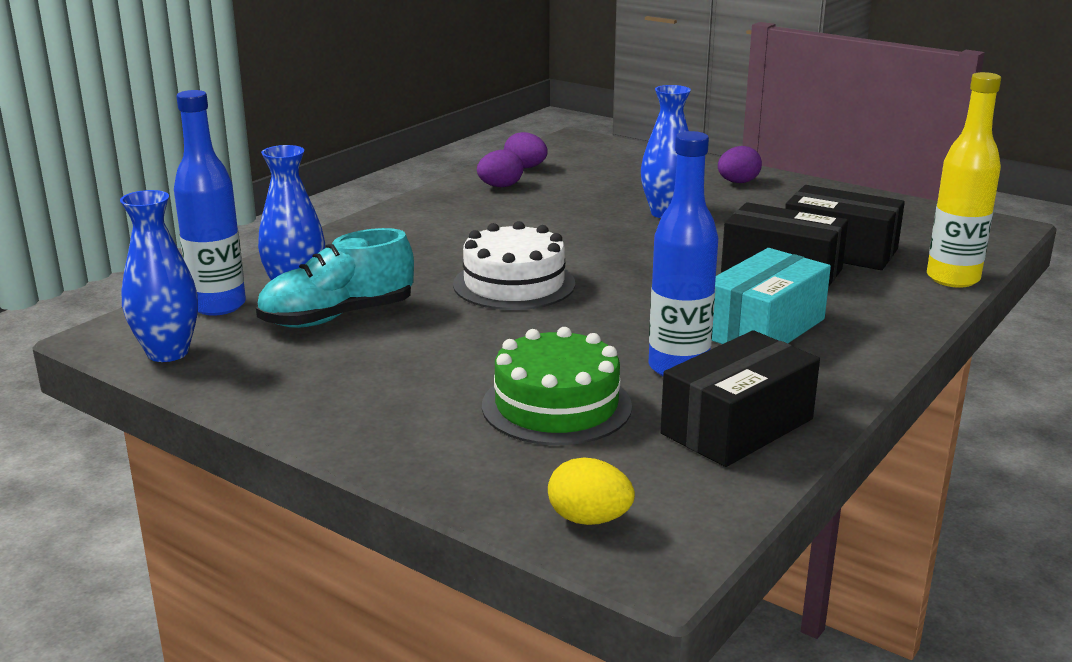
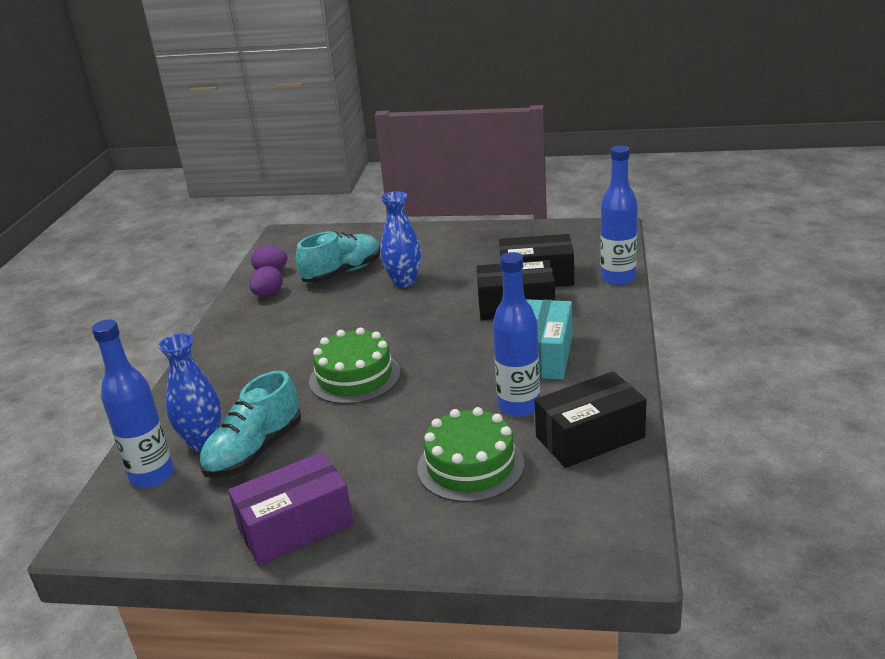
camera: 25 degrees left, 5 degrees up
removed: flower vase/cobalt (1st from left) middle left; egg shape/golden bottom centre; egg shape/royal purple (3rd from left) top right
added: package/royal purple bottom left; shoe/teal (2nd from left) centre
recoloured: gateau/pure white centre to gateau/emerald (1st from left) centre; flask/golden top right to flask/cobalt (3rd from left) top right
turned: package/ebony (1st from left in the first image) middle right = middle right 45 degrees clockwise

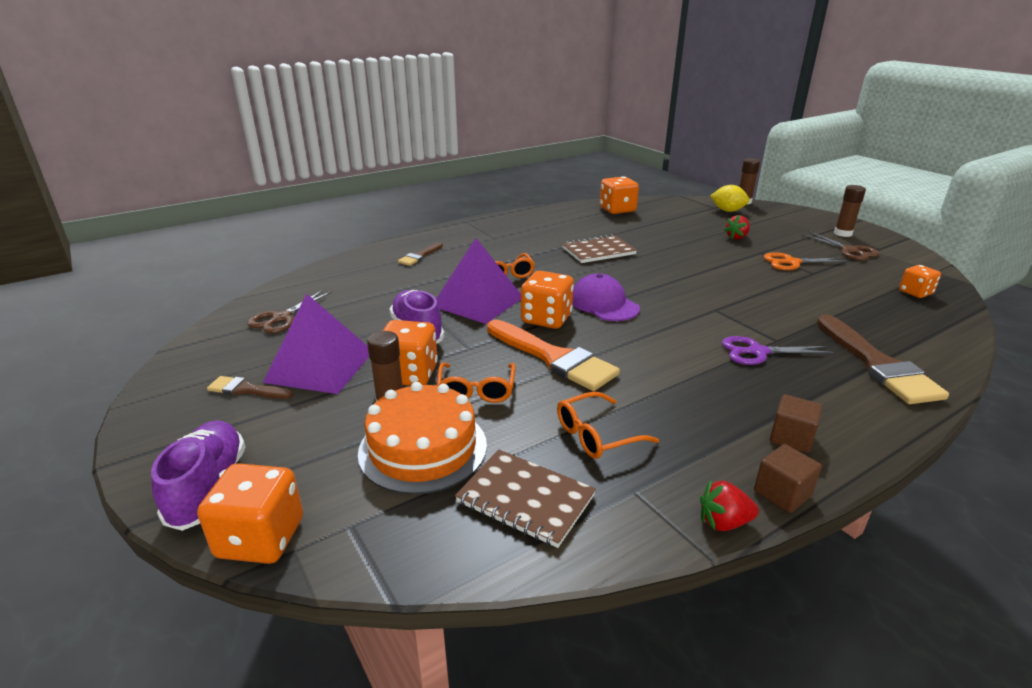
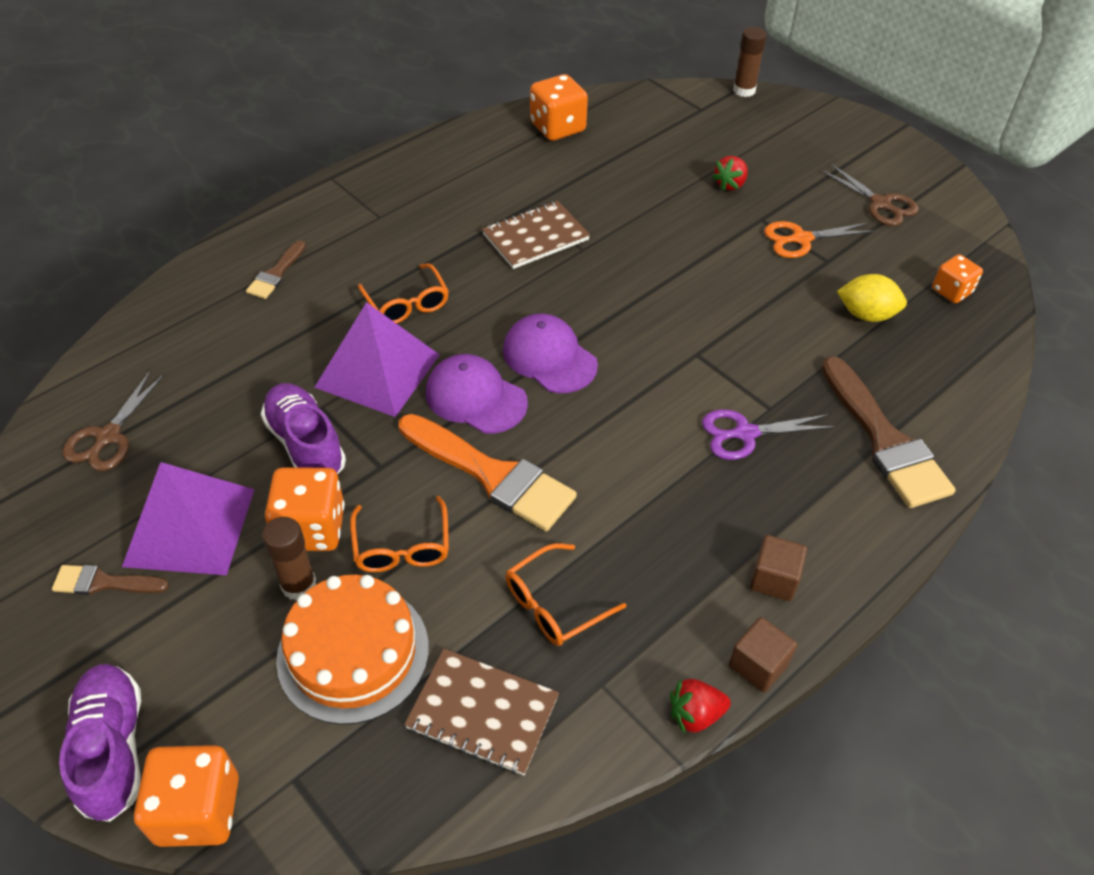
camera: 10 degrees left, 20 degrees up
removed: glue stick/brown (3rd from left) top right
moved: citrus fruit/golden top right to middle right
replaced: die/orange-coloured (3rd from left) centre to peaked cap/royal purple (1st from left) centre

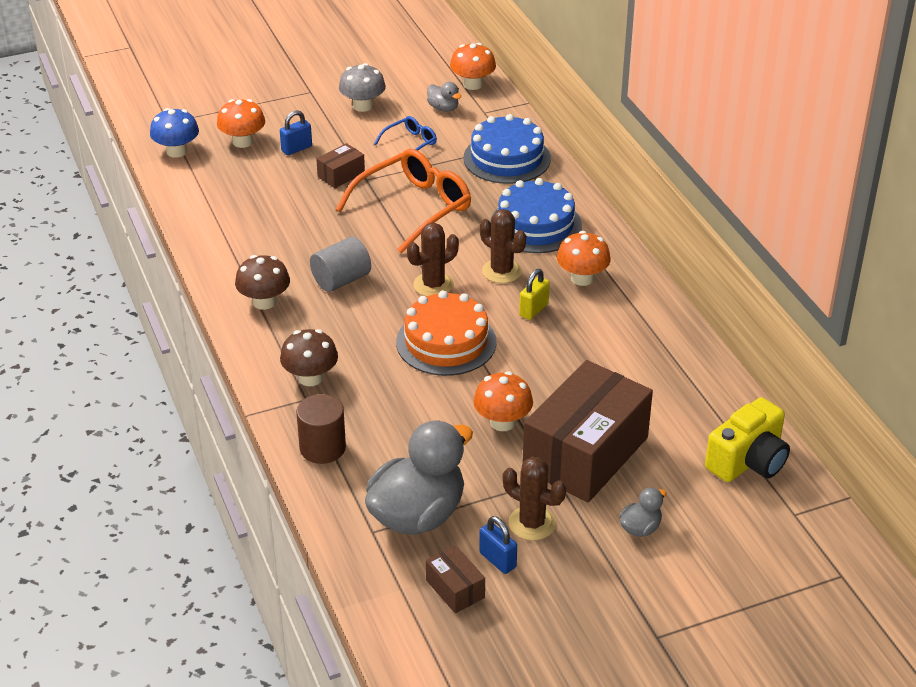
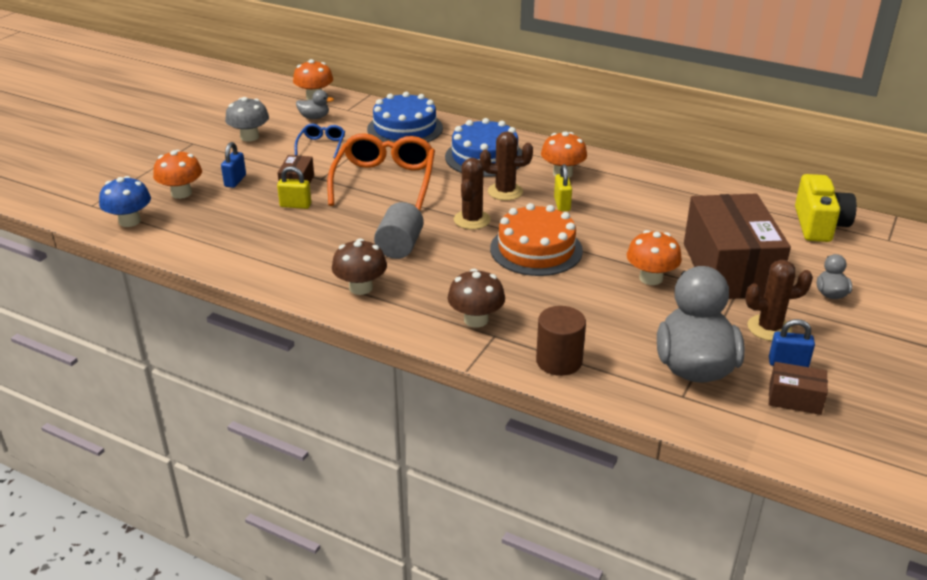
camera: 40 degrees left, 5 degrees down
added: lock/golden (1st from left) top left

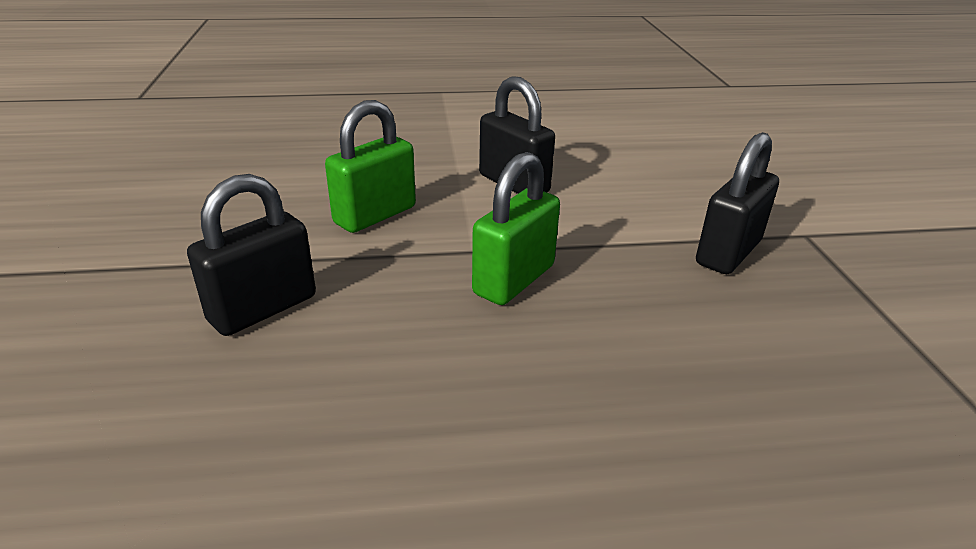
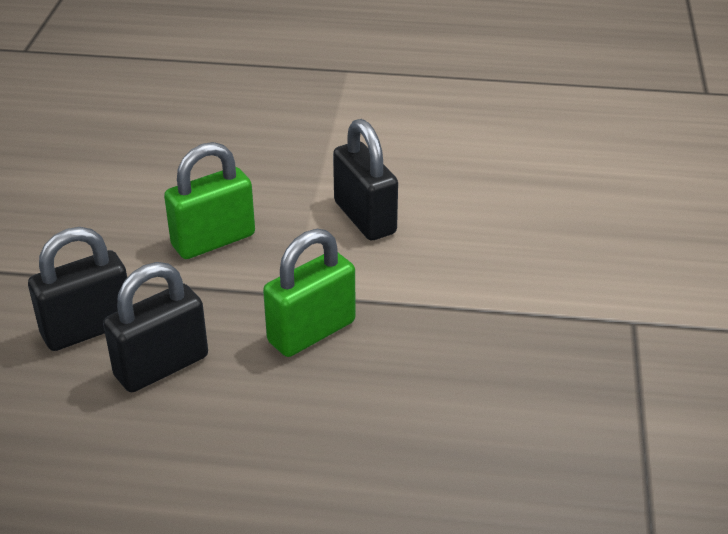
camera: 15 degrees right, 5 degrees up
moved: lock/ebony (3rd from left in the first image) middle right to lock/ebony (2nd from left) middle left

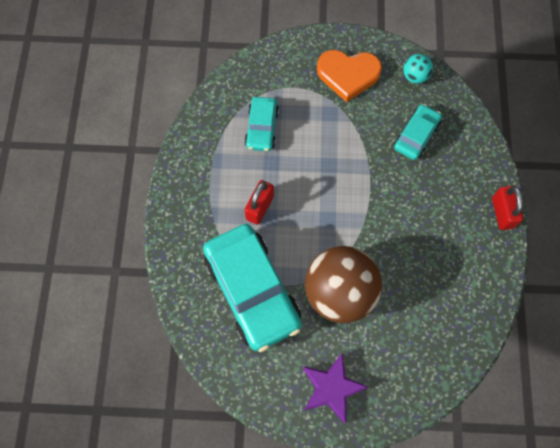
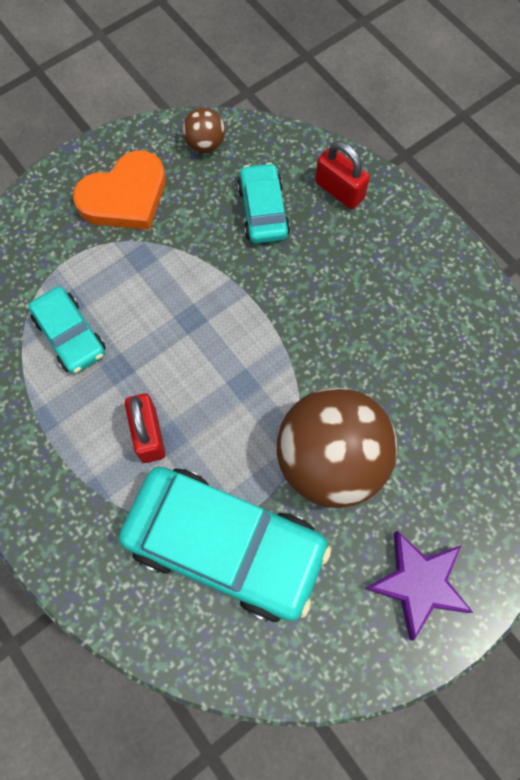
camera: 40 degrees left, 0 degrees up
moved: lock/crimson (2nd from left) middle right to top centre
recoloured: ball/teal top right to ball/brown (1st from left) top centre

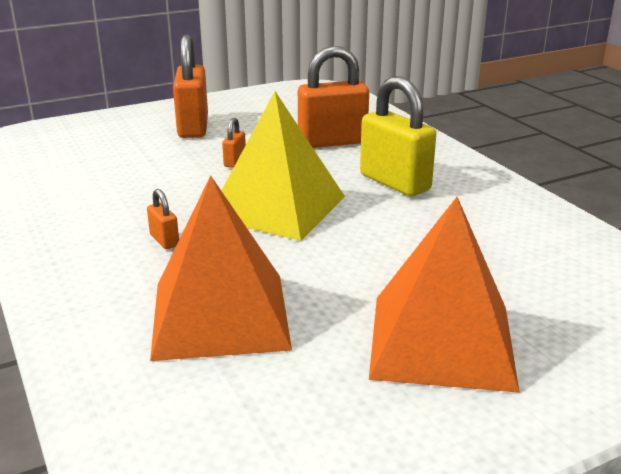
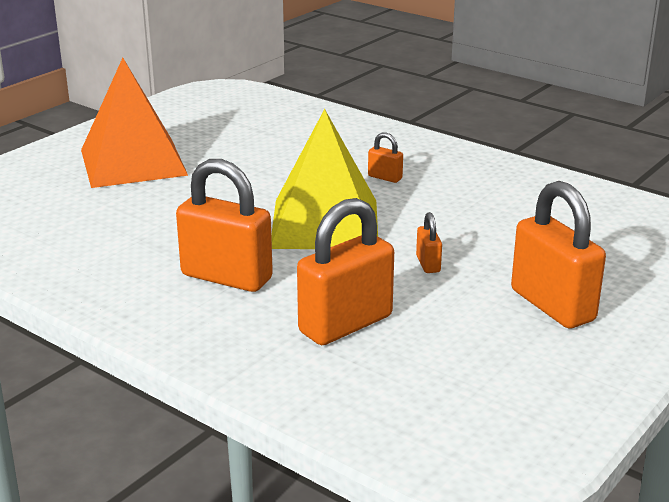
camera: 155 degrees right, 0 degrees up
removed: pyramid/orange-coloured (1st from left) centre
recoloured: lock/golden top centre to lock/orange-coloured (1st from left) centre

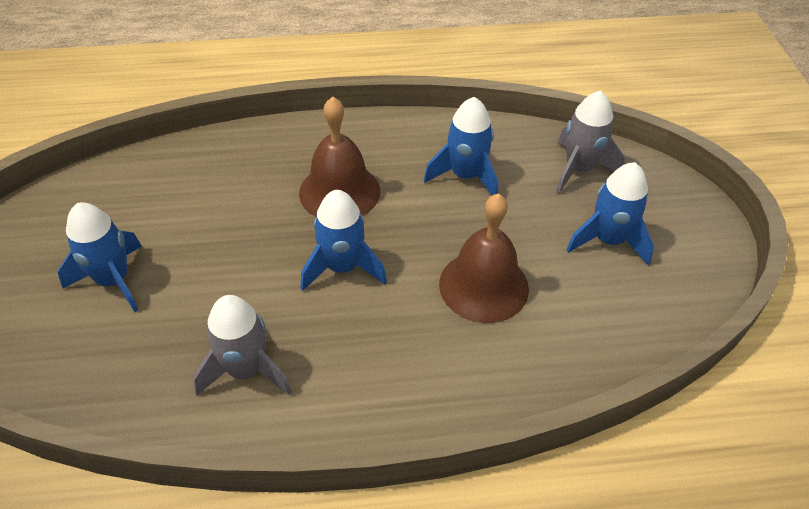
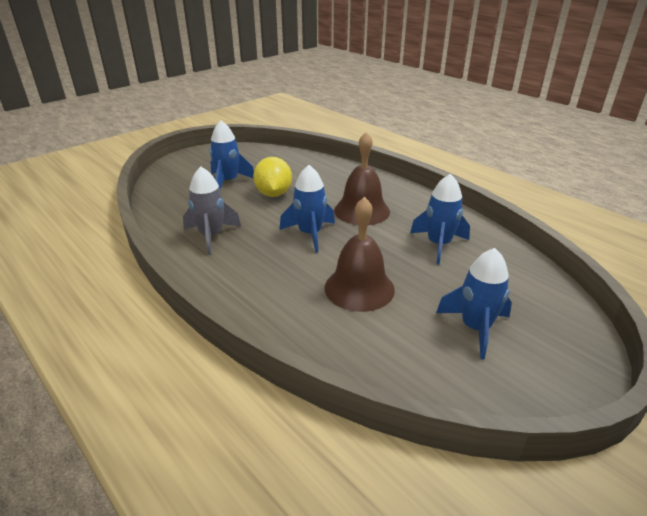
camera: 55 degrees right, 15 degrees down
removed: toy rocket/ash-grey (2nd from left) top right
added: citrus fruit/golden centre

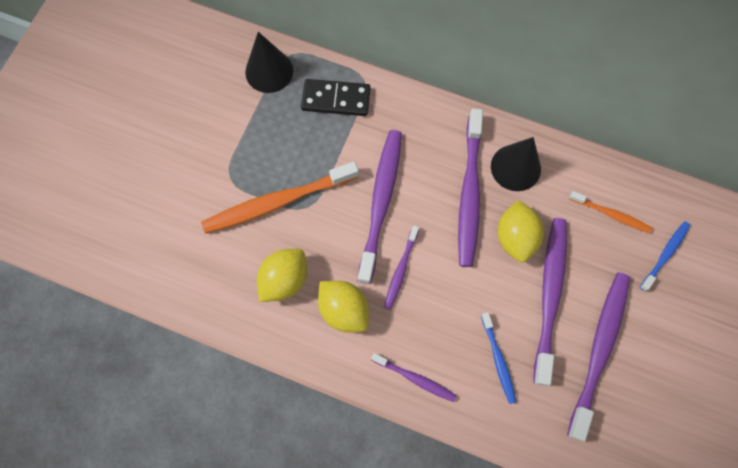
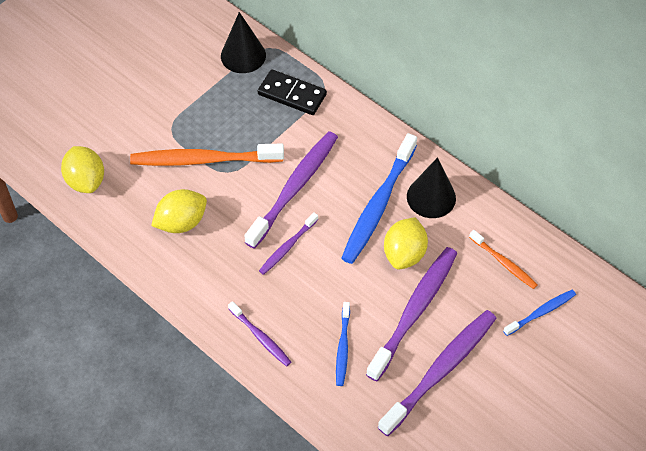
camera: 20 degrees right, 15 degrees down
moved: citrus fruit/golden (2nd from left in the first image) centre to citrus fruit/golden (1st from left) middle left
recoloured: toothbrush/royal purple (4th from left) centre to toothbrush/cobalt (2nd from left) centre

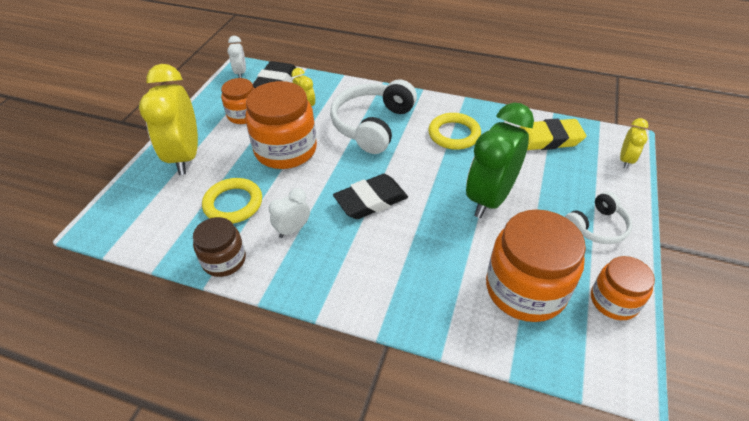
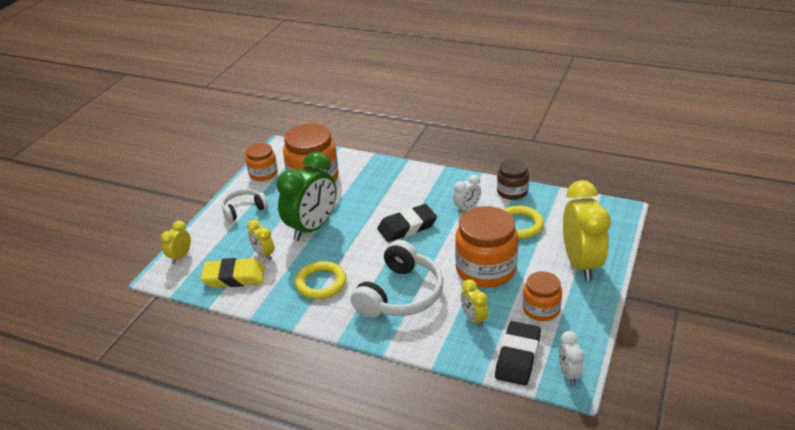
camera: 175 degrees left, 10 degrees down
added: clock/golden (2nd from left) middle left

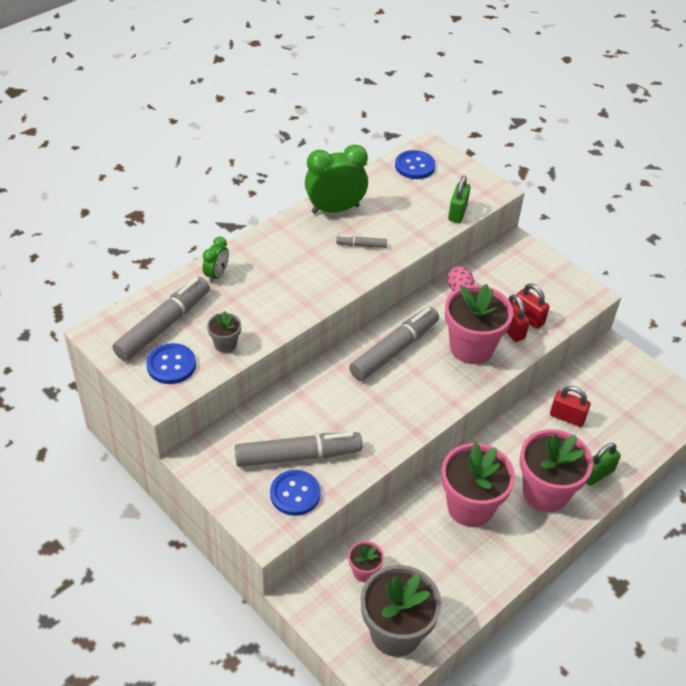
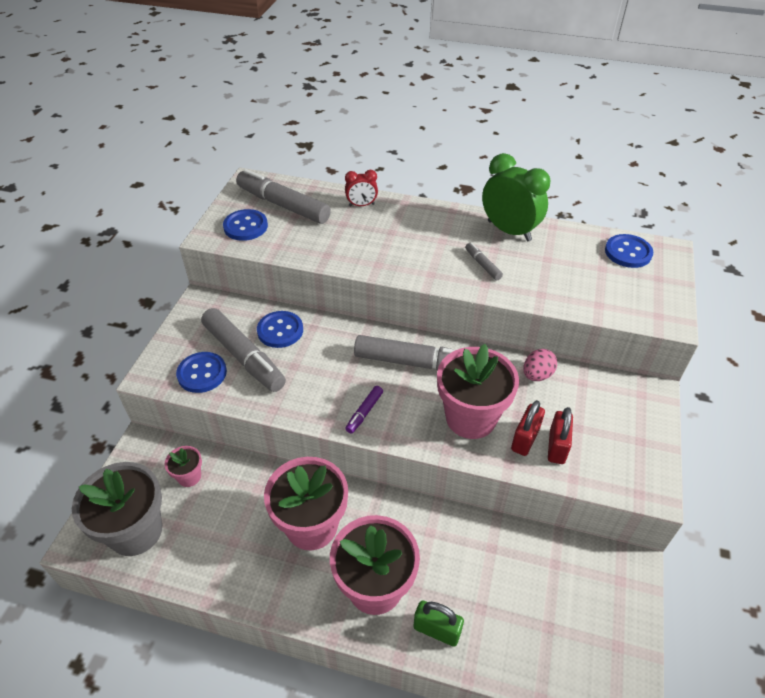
camera: 60 degrees right, 0 degrees up
removed: plant pot/ash-grey (1st from left) middle left; lock/emerald (1st from left) top right; lock/crimson (3rd from left) middle right
added: sewing button/cobalt (3rd from left) centre; felt pen/royal purple centre
recoloured: clock/emerald (1st from left) middle left to clock/crimson top centre
turned: felt pen/ash-grey (1st from left in the first image) middle left = top centre 150 degrees counterclockwise

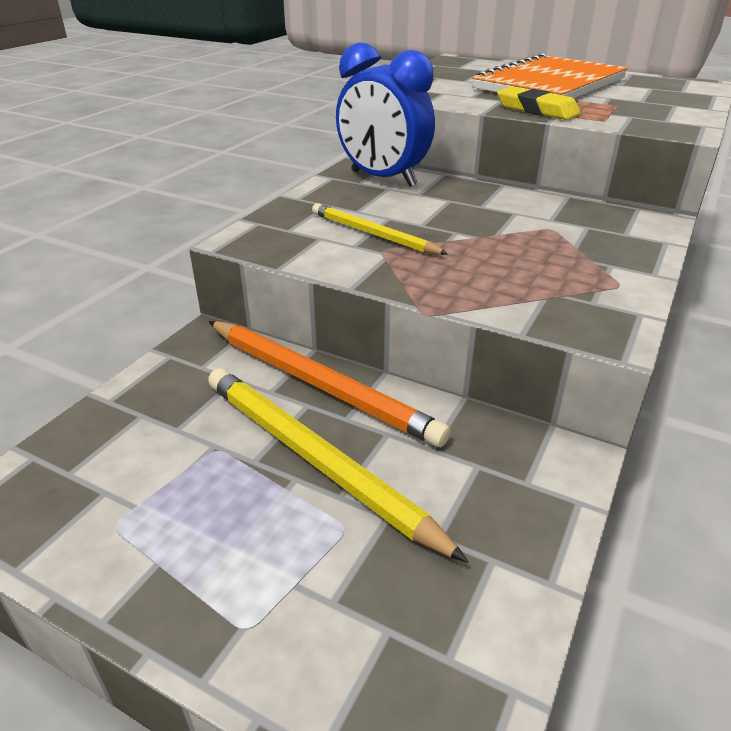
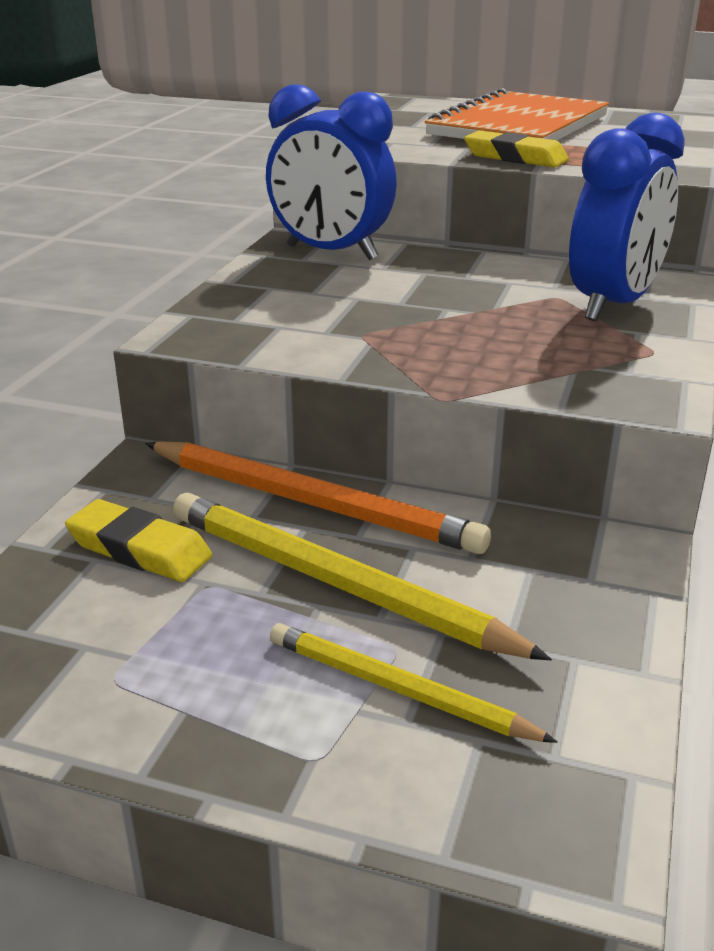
camera: 10 degrees left, 5 degrees down
added: gum eraser/golden (1st from left) middle left; clock/cobalt (2nd from left) top right
moved: wooden pencil/golden (2nd from left) top centre to bottom centre

